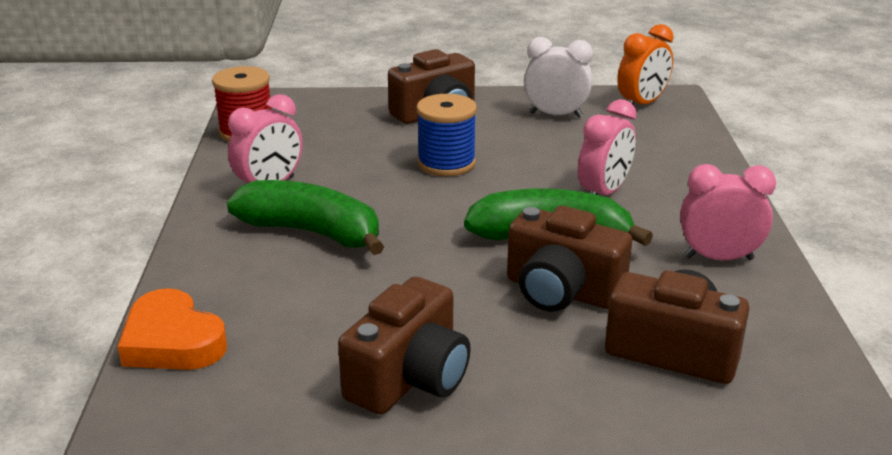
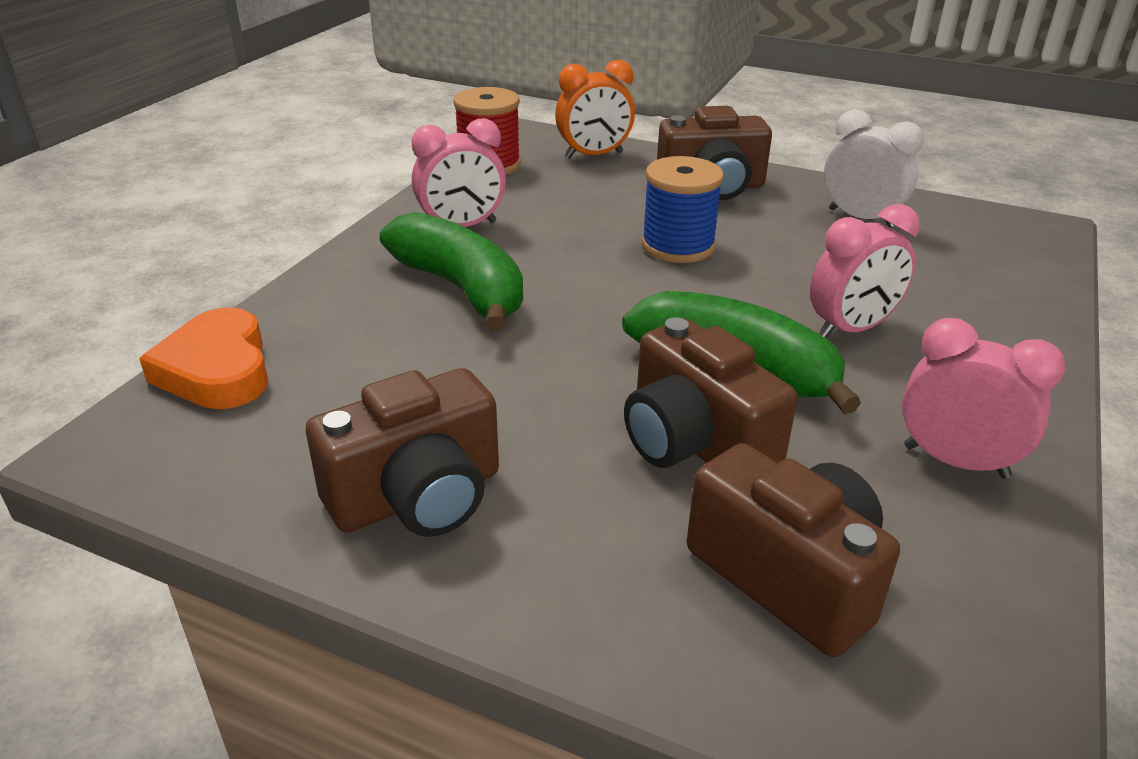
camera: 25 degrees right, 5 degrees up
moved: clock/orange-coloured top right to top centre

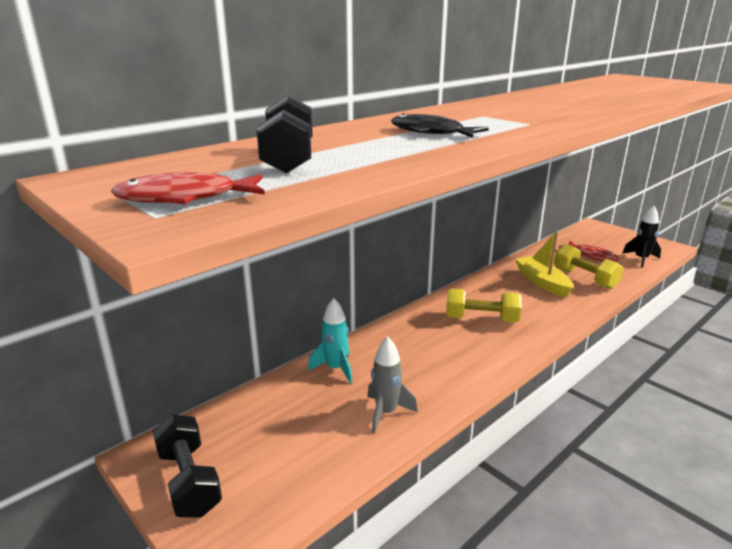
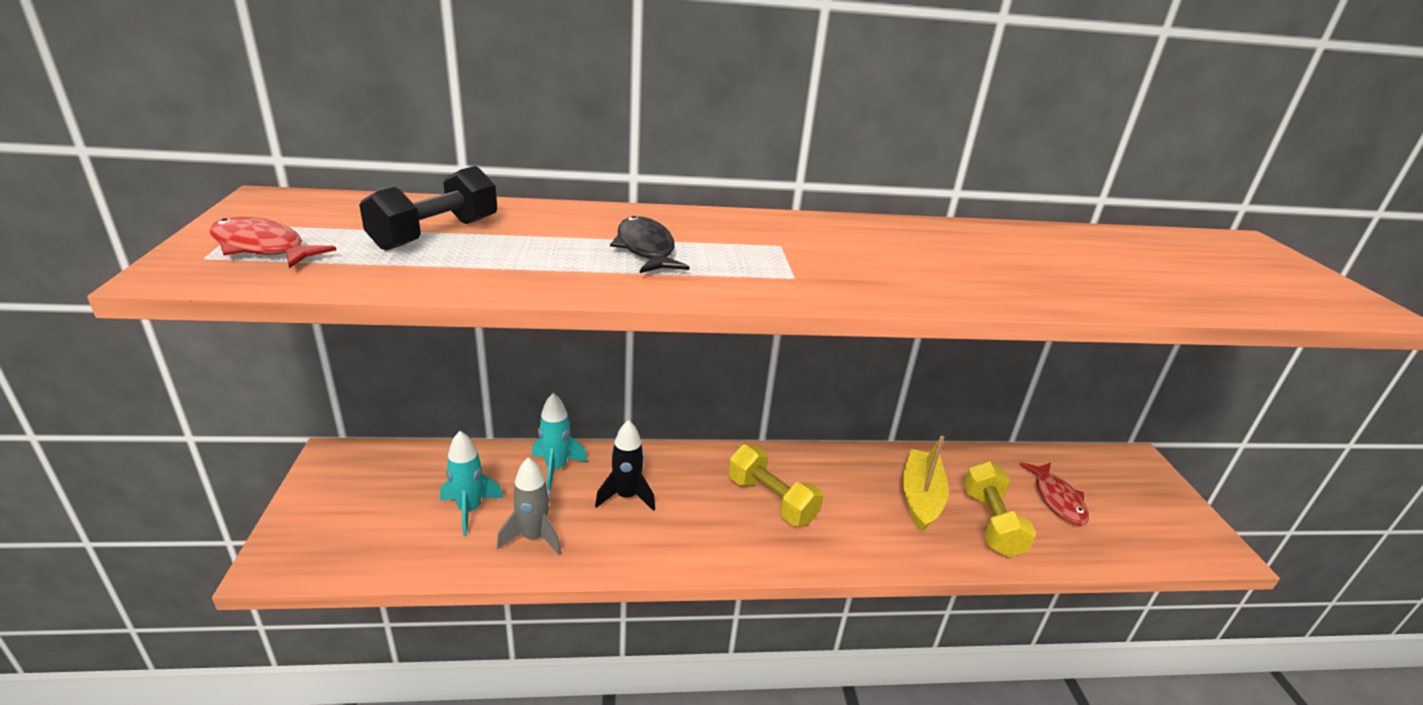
camera: 35 degrees right, 5 degrees up
removed: hand weight/ebony (1st from left) bottom left
added: toy rocket/teal (1st from left) bottom left
moved: toy rocket/ebony middle right to centre

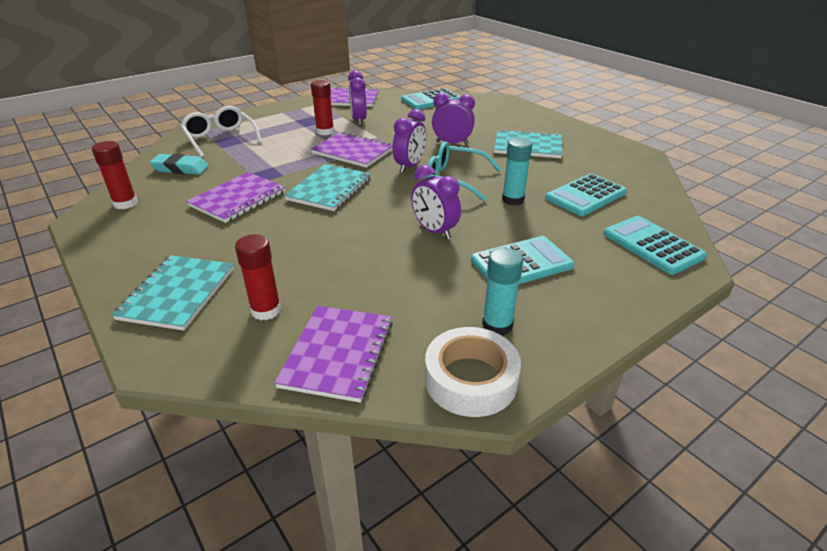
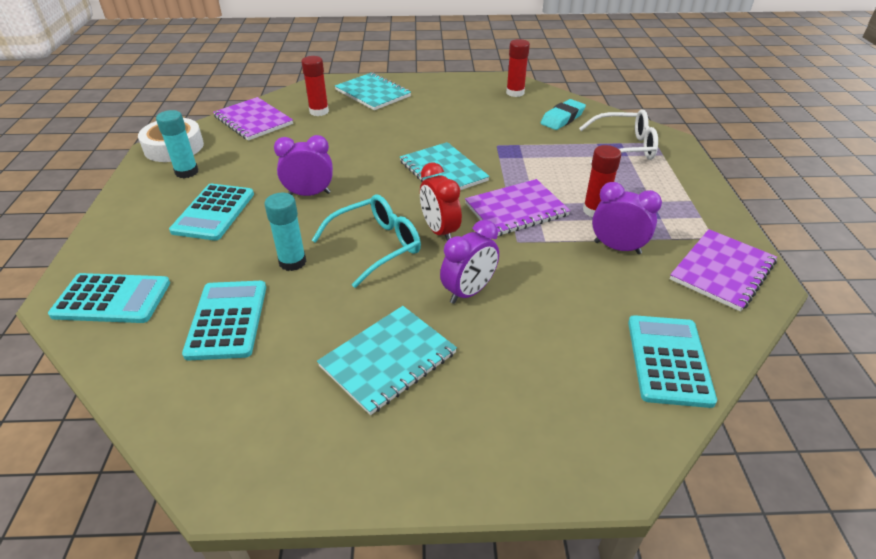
camera: 125 degrees right, 5 degrees up
removed: notepad/royal purple (1st from left) middle left
recoloured: clock/royal purple (2nd from left) top centre to clock/crimson centre

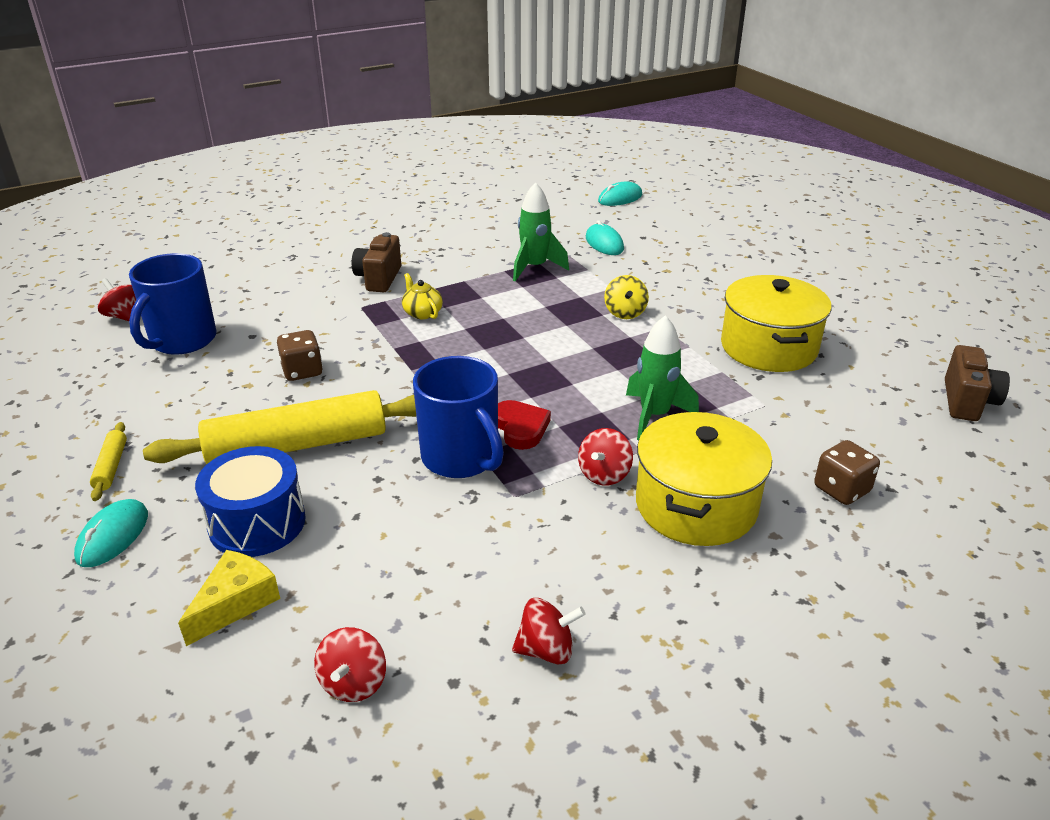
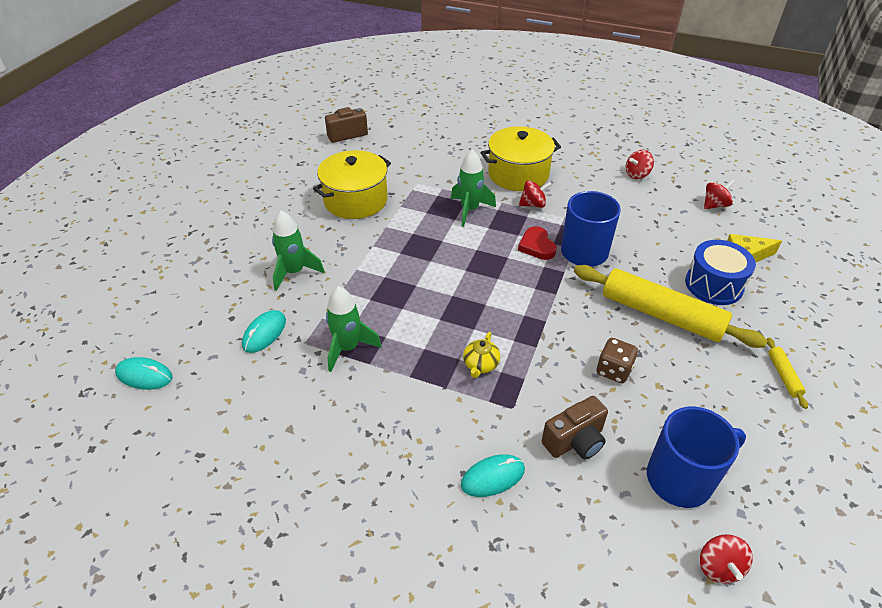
camera: 130 degrees left, 10 degrees up
removed: whirligig/golden centre; die/brown (2nd from left) middle right
added: toy rocket/emerald (1st from left) centre
moved: PC mouse/teal (1st from left in the first image) middle left to PC mouse/teal (3rd from left) bottom centre; compact camera/brown (1st from left in the first image) top centre to compact camera/brown (2nd from left) bottom centre
turned: pastry roller/golden (1st from left in the first image) middle left = middle right 45 degrees counterclockwise; love heart/crimson centre = centre 45 degrees counterclockwise; whirligig/crimson (3rd from left in the first image) bottom centre = top right 75 degrees counterclockwise

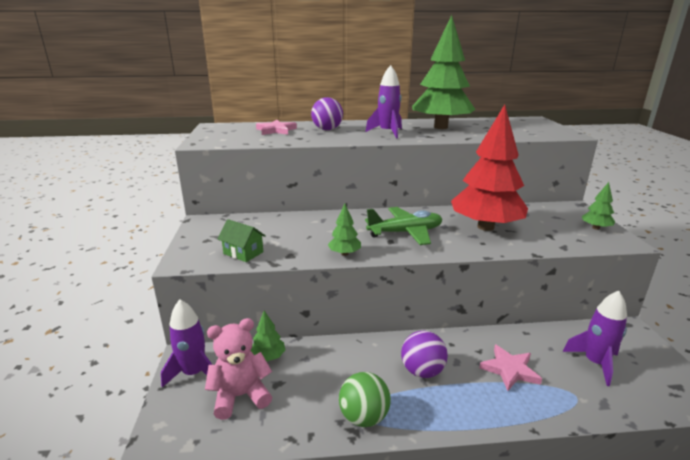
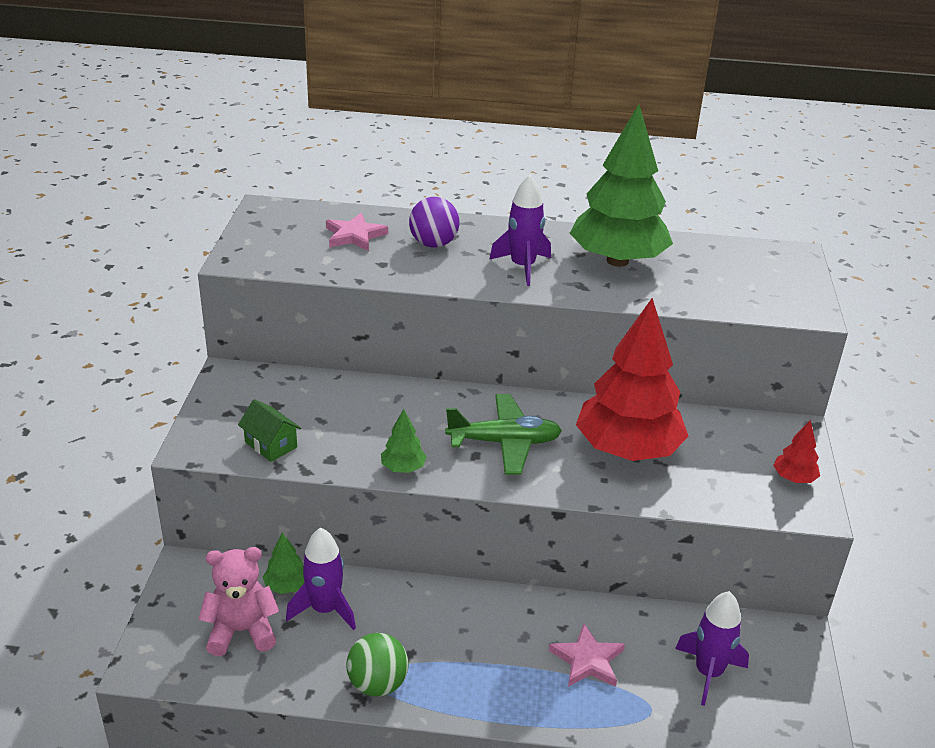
camera: 10 degrees right, 10 degrees up
removed: ball/royal purple (2nd from left) bottom centre
moved: toy rocket/royal purple (1st from left) bottom left to bottom centre
recoloured: tree/emerald (4th from left) middle right to tree/crimson (2nd from left) middle right

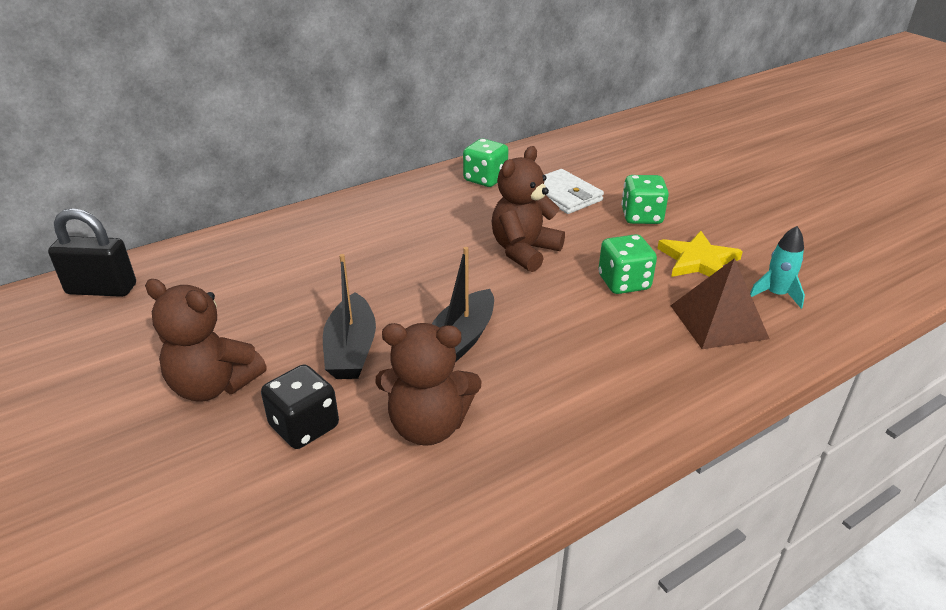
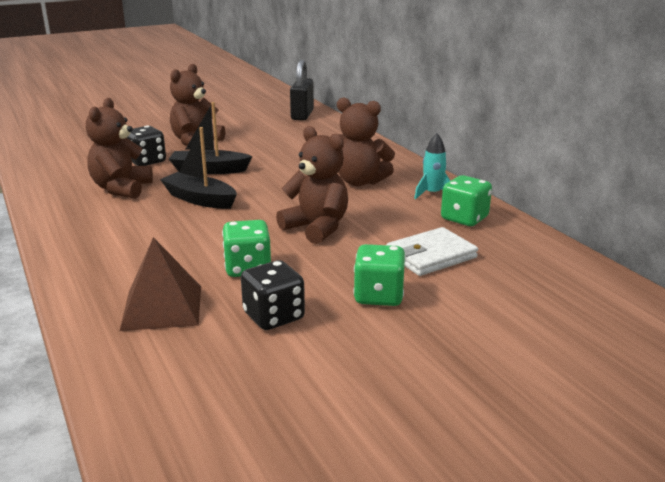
camera: 95 degrees right, 10 degrees down
added: teddy/brown (4th from left) top centre
moved: toy rocket/teal middle right to centre
replaced: star/golden middle right to die/ebony (2nd from left) centre

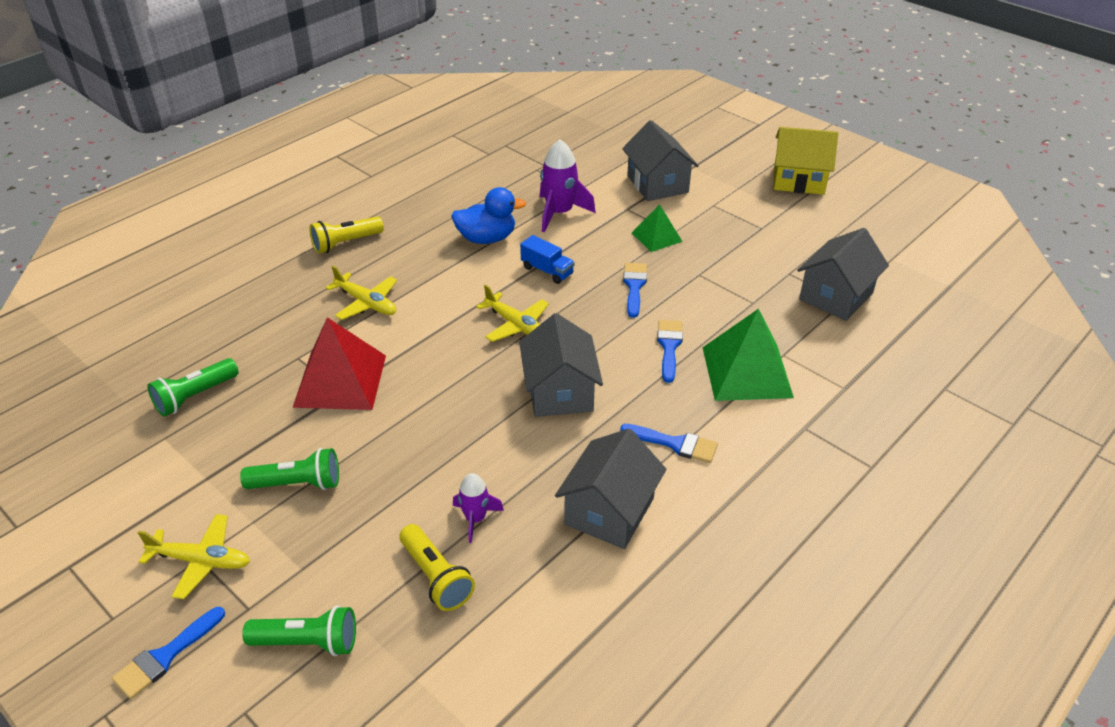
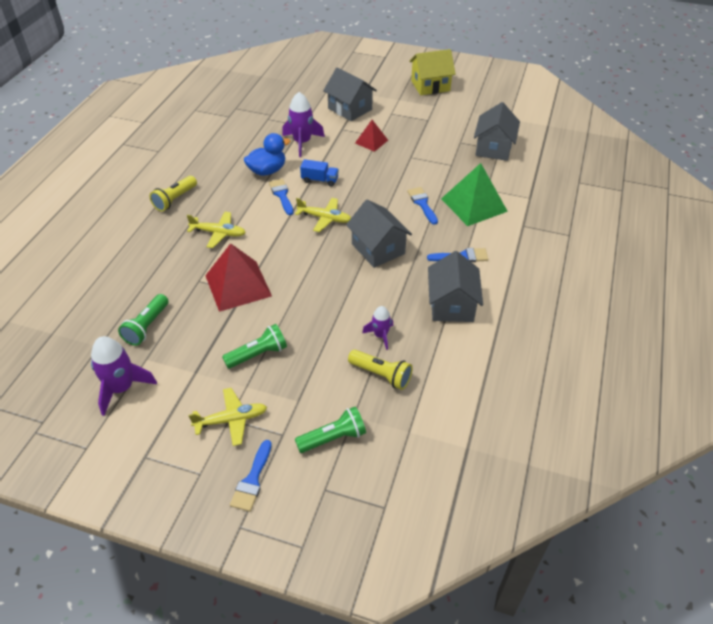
camera: 25 degrees left, 5 degrees up
added: toy rocket/royal purple (1st from left) middle left
moved: paint brush/cobalt (2nd from left) centre to top centre
recoloured: pyramid/emerald (1st from left) top centre to pyramid/crimson (2nd from left) top centre

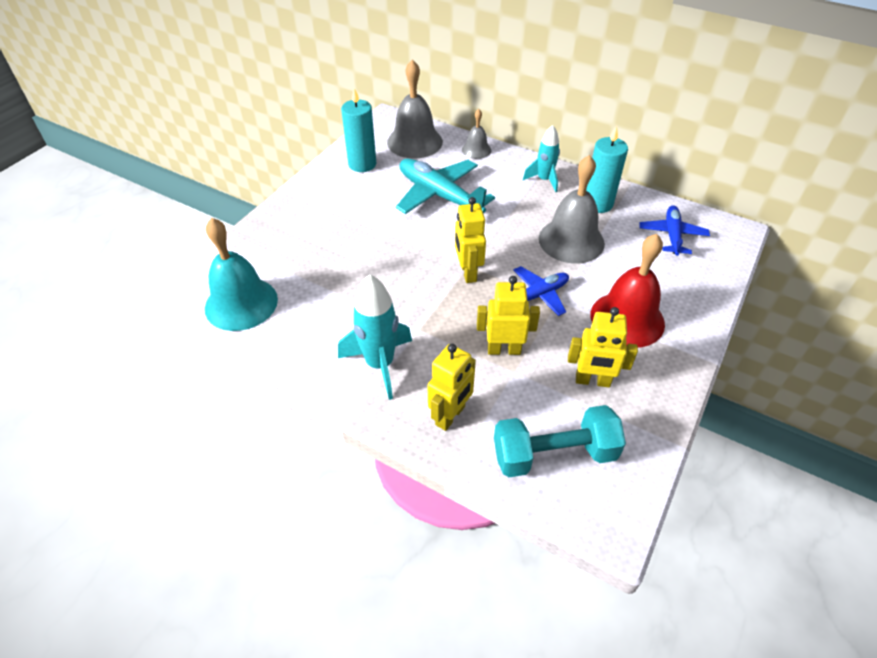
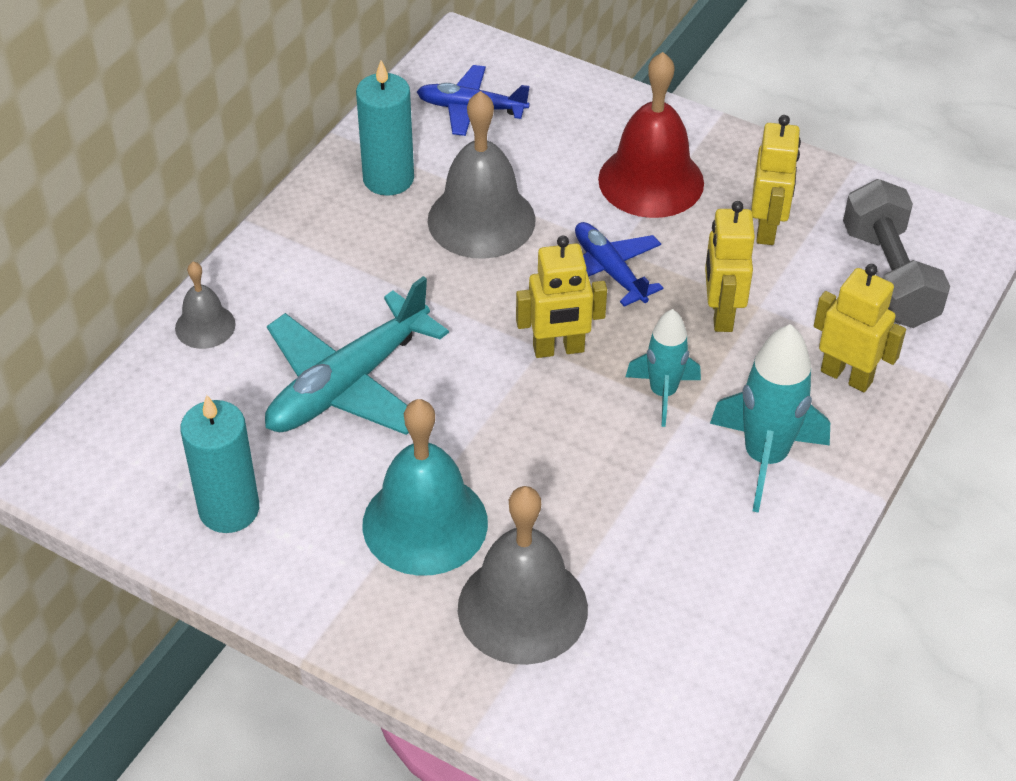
camera: 90 degrees left, 0 degrees up
moved: hand bell/teal middle left to centre; hand bell/ash-grey (1st from left in the first image) top centre to hand bell/ash-grey (3rd from left) bottom centre; toy rocket/teal (2nd from left in the first image) top centre to toy rocket/teal (1st from left) centre
recoloured: hand weight/teal bottom centre to hand weight/ash-grey top right

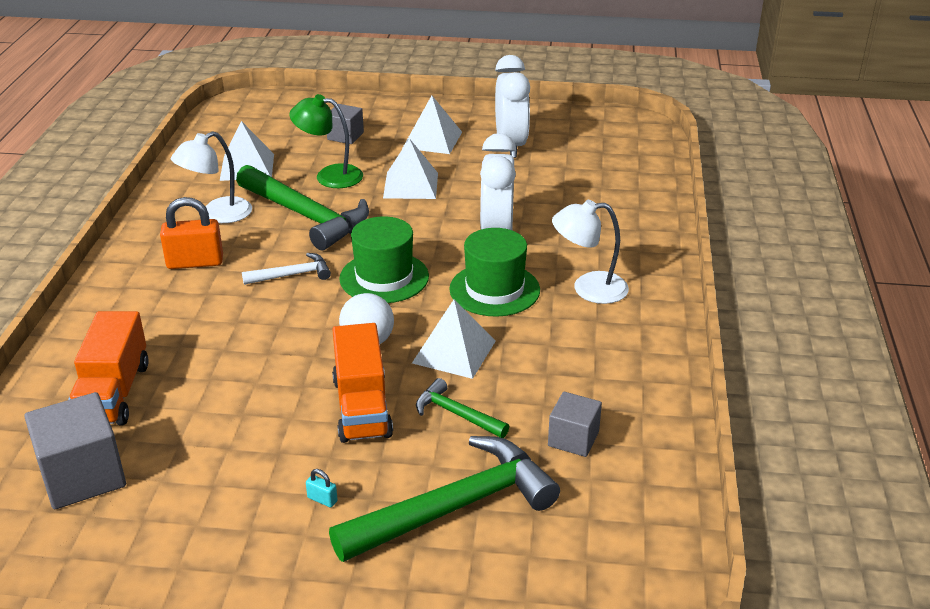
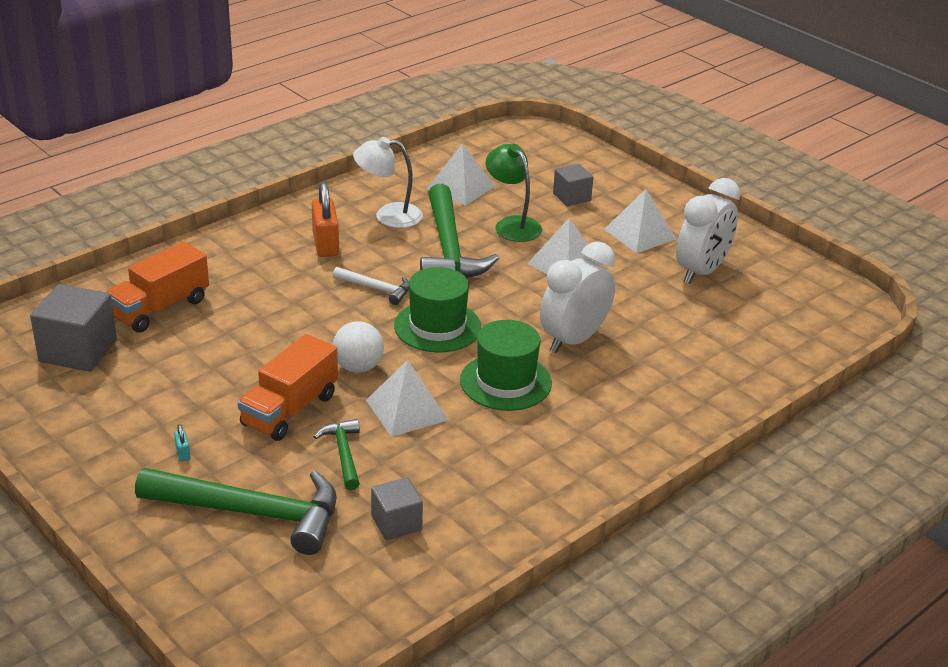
camera: 40 degrees right, 0 degrees up
removed: desk lamp/pure white (2nd from left) centre
turned: lock/orange-coloured middle left = top centre 45 degrees clockwise

